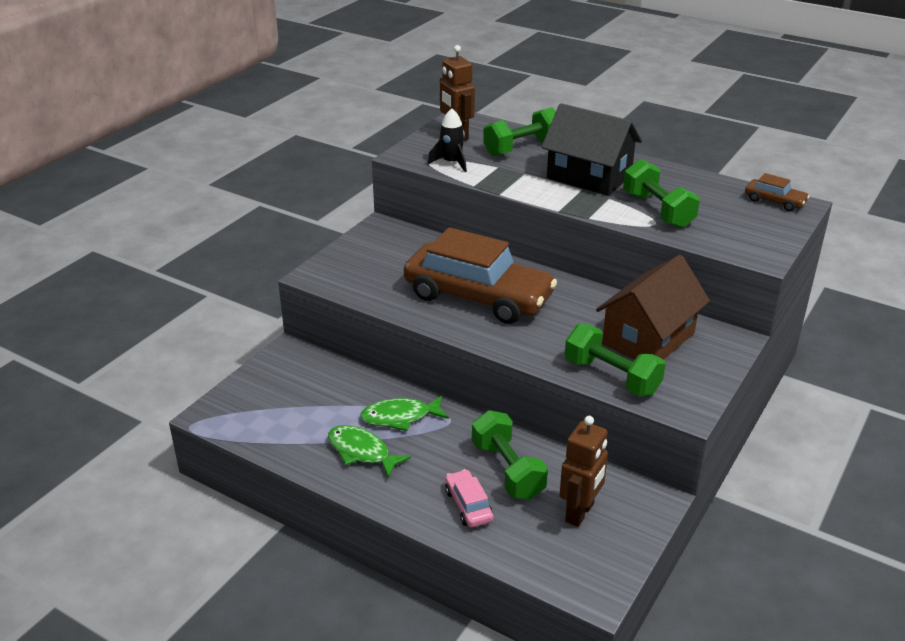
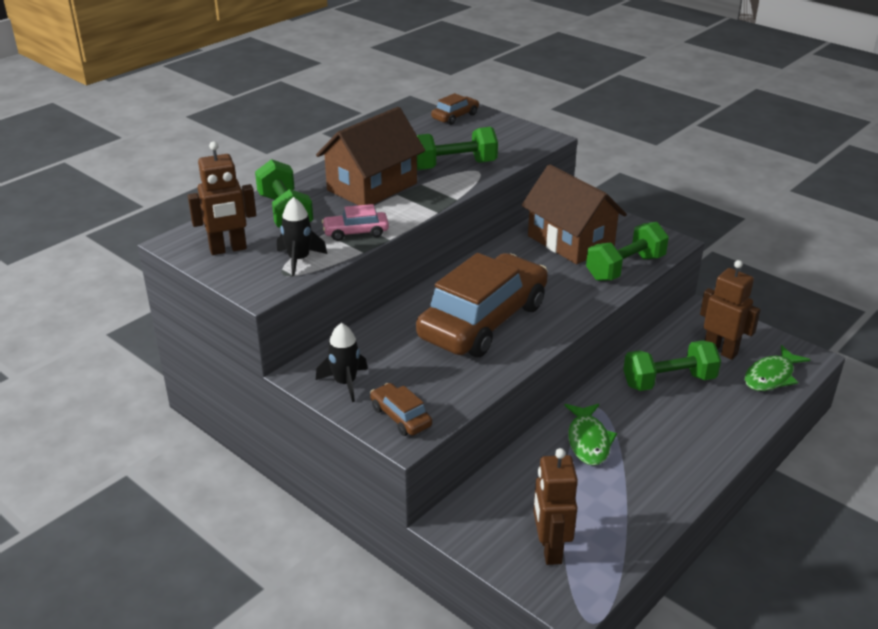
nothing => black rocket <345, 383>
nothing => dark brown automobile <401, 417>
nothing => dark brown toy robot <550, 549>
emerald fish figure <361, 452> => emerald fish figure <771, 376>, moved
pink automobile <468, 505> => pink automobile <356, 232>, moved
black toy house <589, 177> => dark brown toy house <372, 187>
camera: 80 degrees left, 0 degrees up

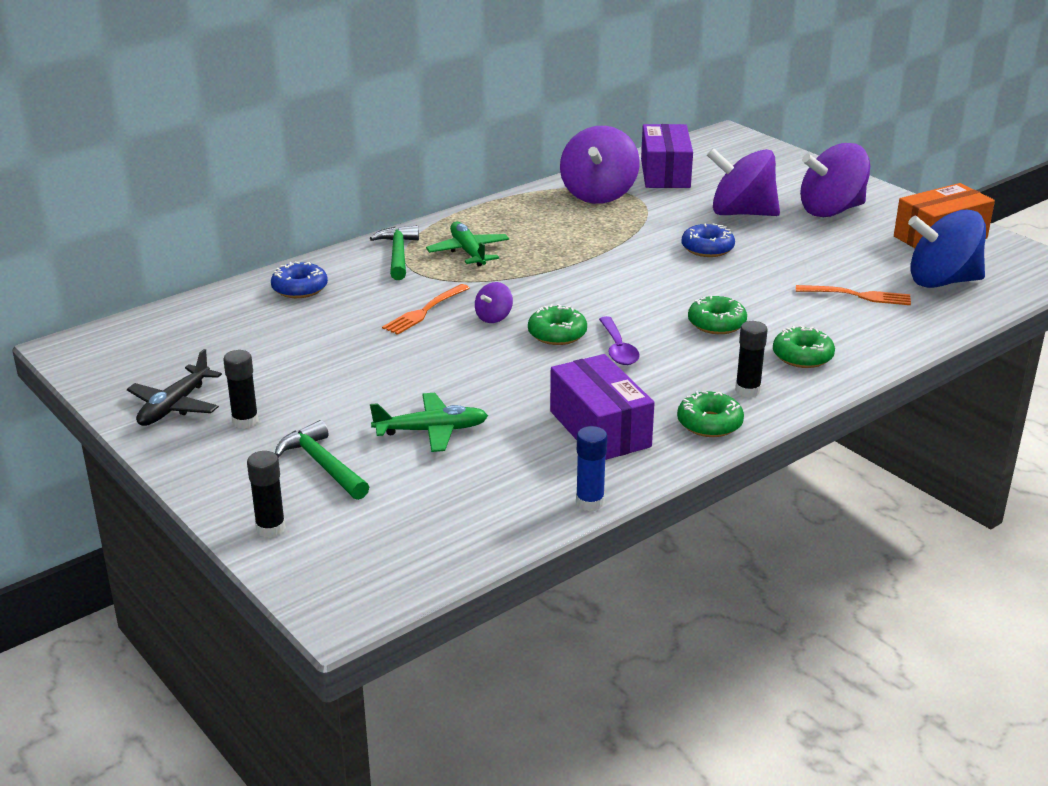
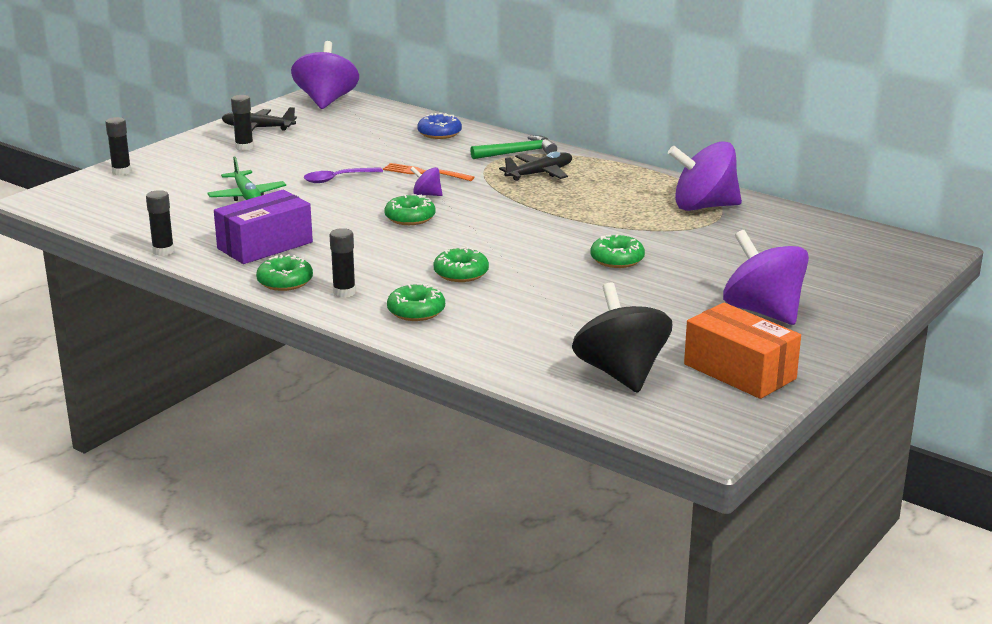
emerald carpenter's hammer <322, 465> => nothing
royal purple package <665, 173> => nothing
orange-coloured dinner fork <857, 296> => nothing
royal purple spoon <618, 349> => royal purple spoon <337, 179>, moved
royal purple whirligig <741, 213> => royal purple whirligig <326, 101>, moved
emerald aeroplane <468, 252> => black aeroplane <539, 174>
blue glue <590, 502> => black glue <163, 251>
blue donut <707, 248> => emerald donut <617, 259>
blue whirligig <942, 281> => black whirligig <621, 373>
camera: 75 degrees right, 5 degrees down

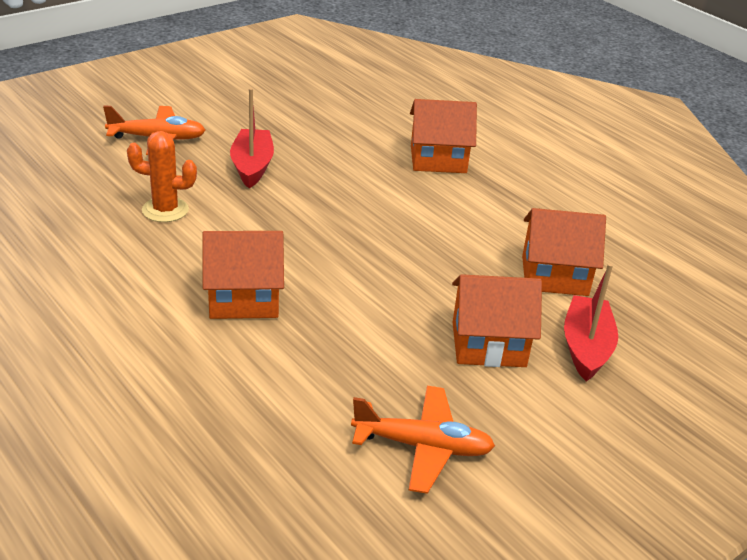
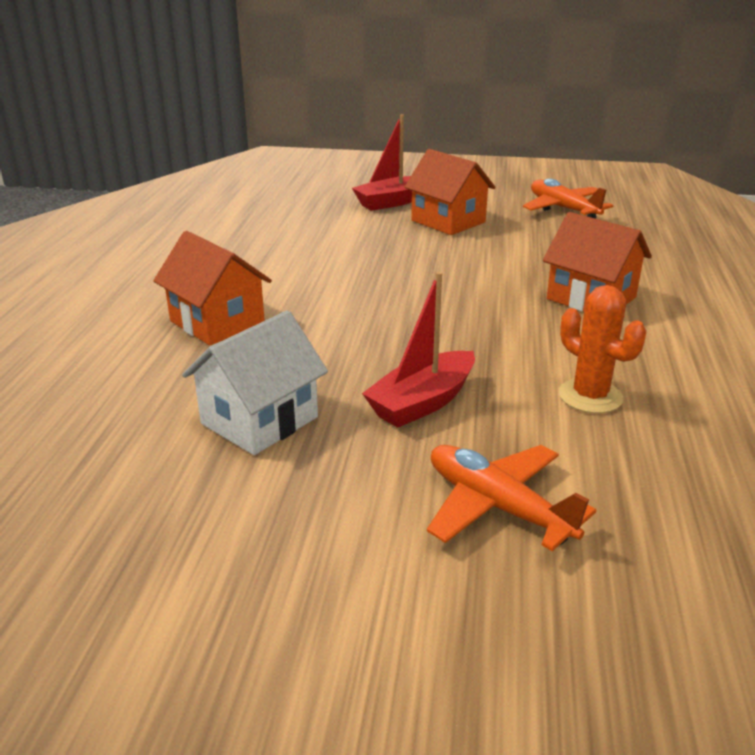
orange-coloured toy house <554, 276> => nothing
nothing => snow-white toy house <259, 420>
camera: 130 degrees left, 5 degrees down

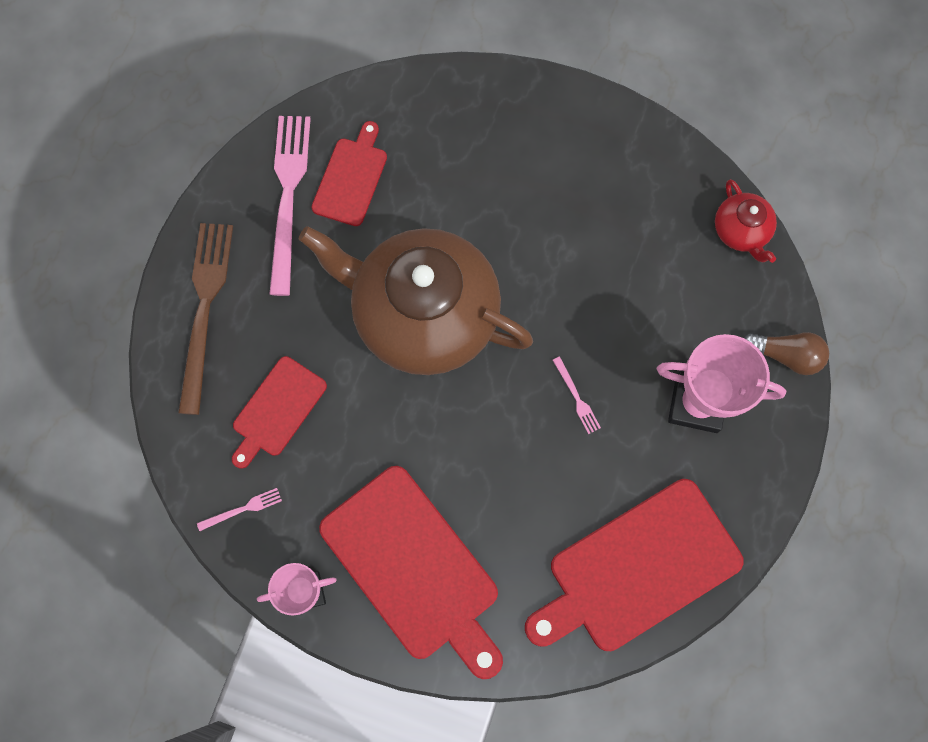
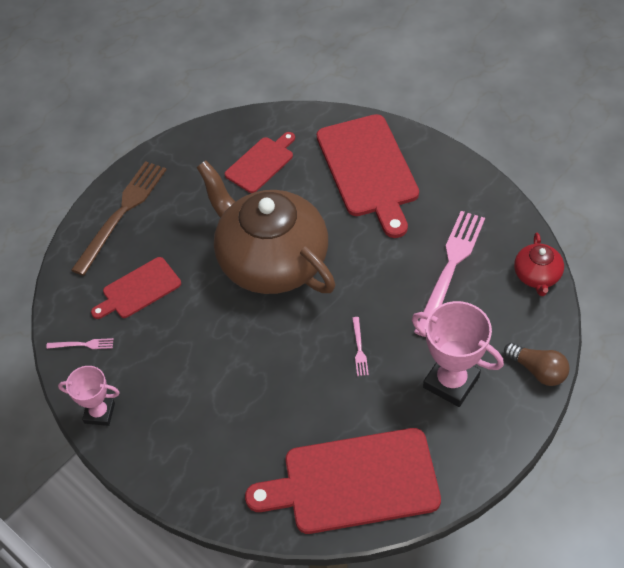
pink dinner fork <288, 196> => pink dinner fork <450, 268>, moved
crimson chopping board <414, 568> => crimson chopping board <368, 170>, moved
camera: 25 degrees right, 20 degrees down

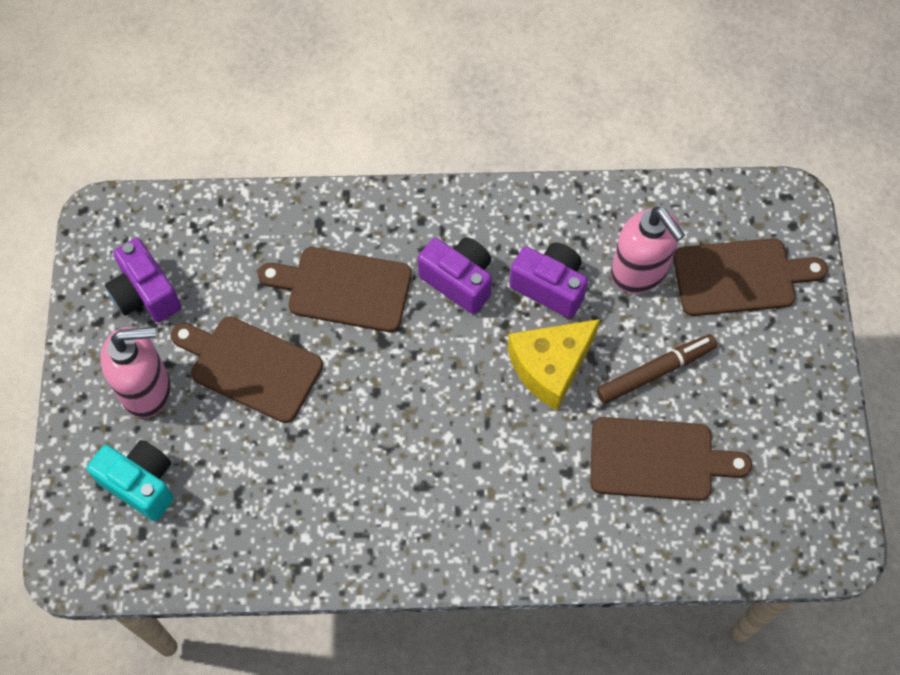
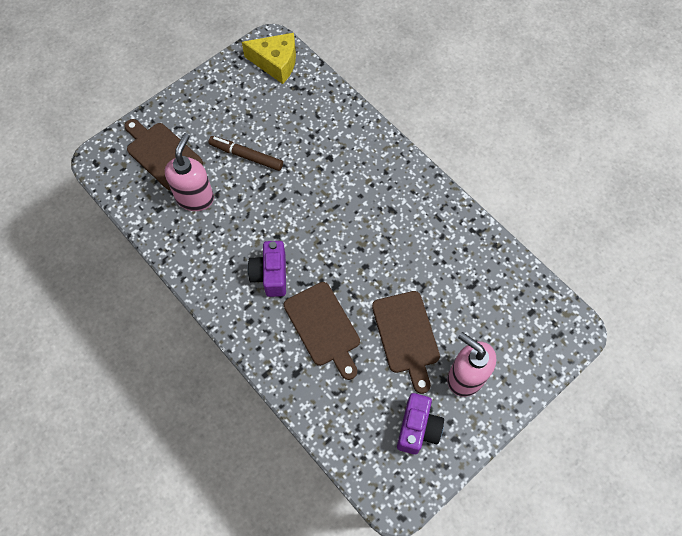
teal compact camera <141, 484> => nothing
royal purple compact camera <550, 287> => nothing
dark brown chopping board <658, 459> => nothing
bright yellow piece of cheese <550, 366> => bright yellow piece of cheese <276, 63>, moved
camera: 130 degrees left, 0 degrees up

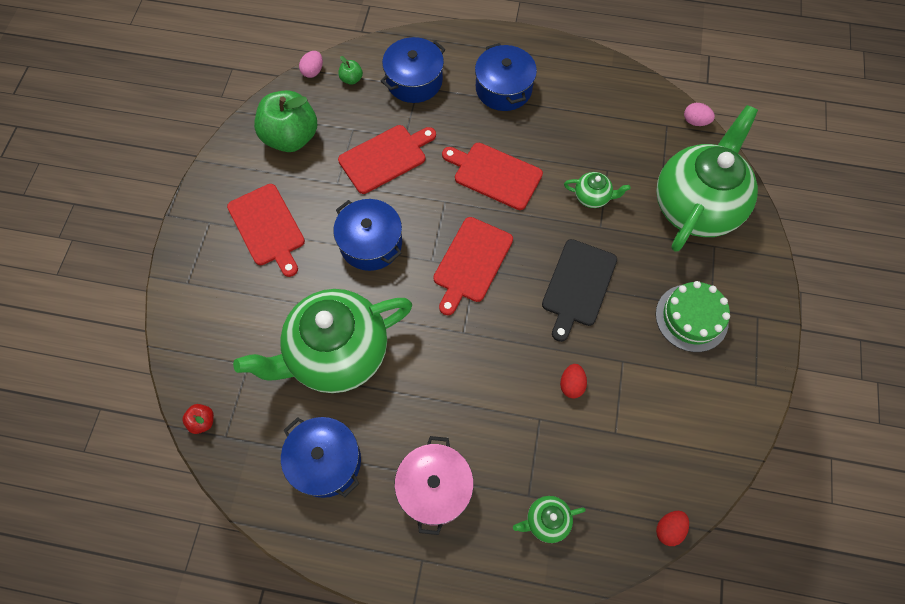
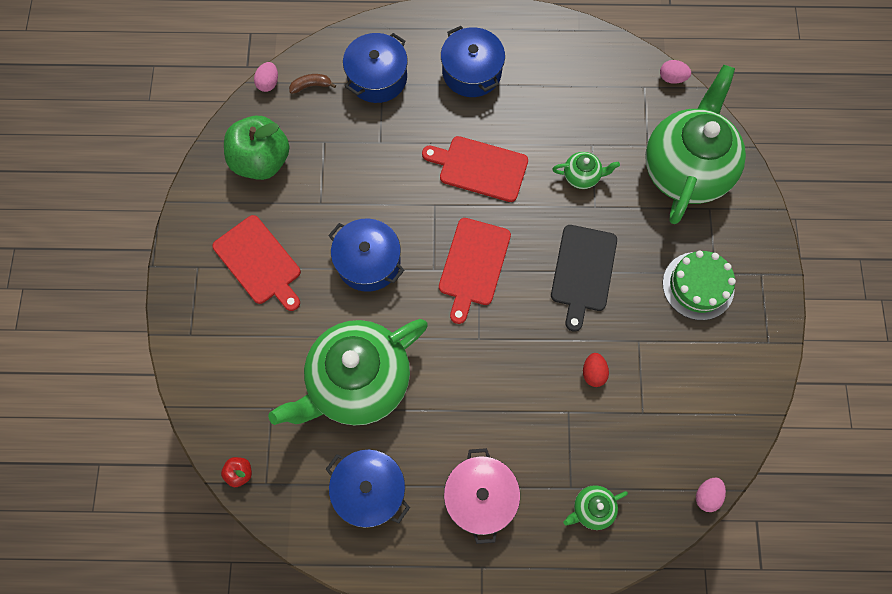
crimson chopping board <385, 157> => nothing
emerald apple fruit <351, 79> => dark brown banana <311, 86>
crimson egg <669, 529> => pink egg <706, 495>
camera: 10 degrees left, 5 degrees up

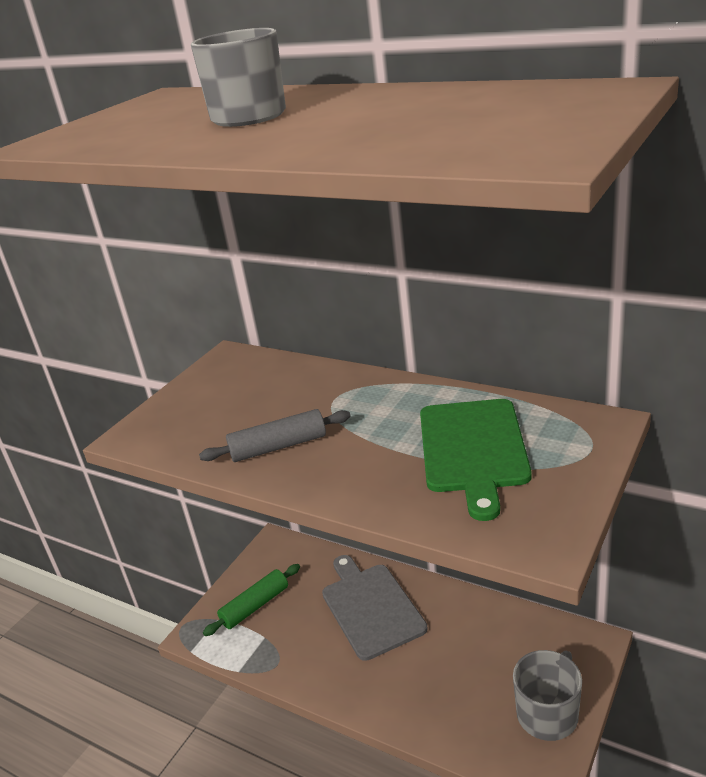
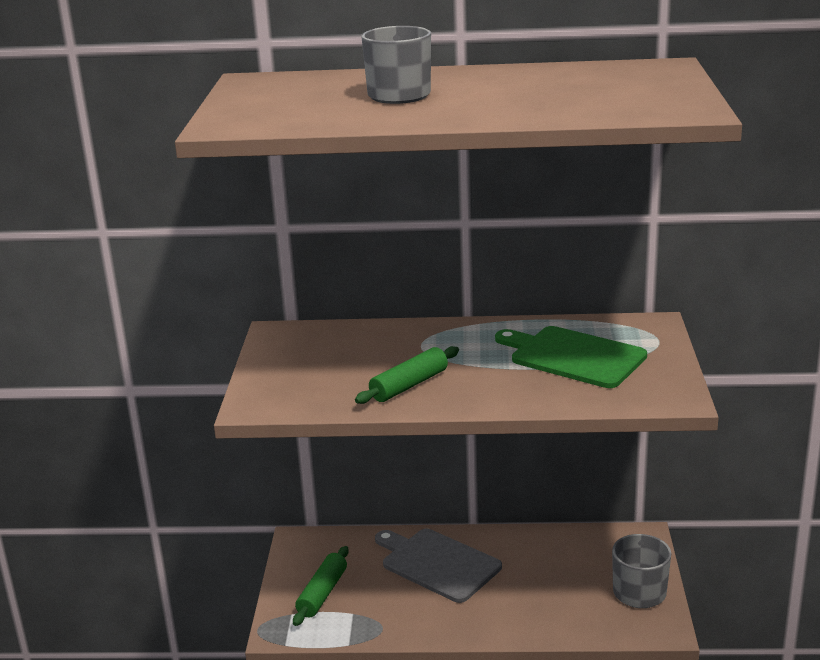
ash-grey dough roller <278, 447> => emerald dough roller <409, 385>
emerald chopping board <473, 449> => emerald chopping board <573, 356>, 150 degrees clockwise
camera: 30 degrees left, 5 degrees down

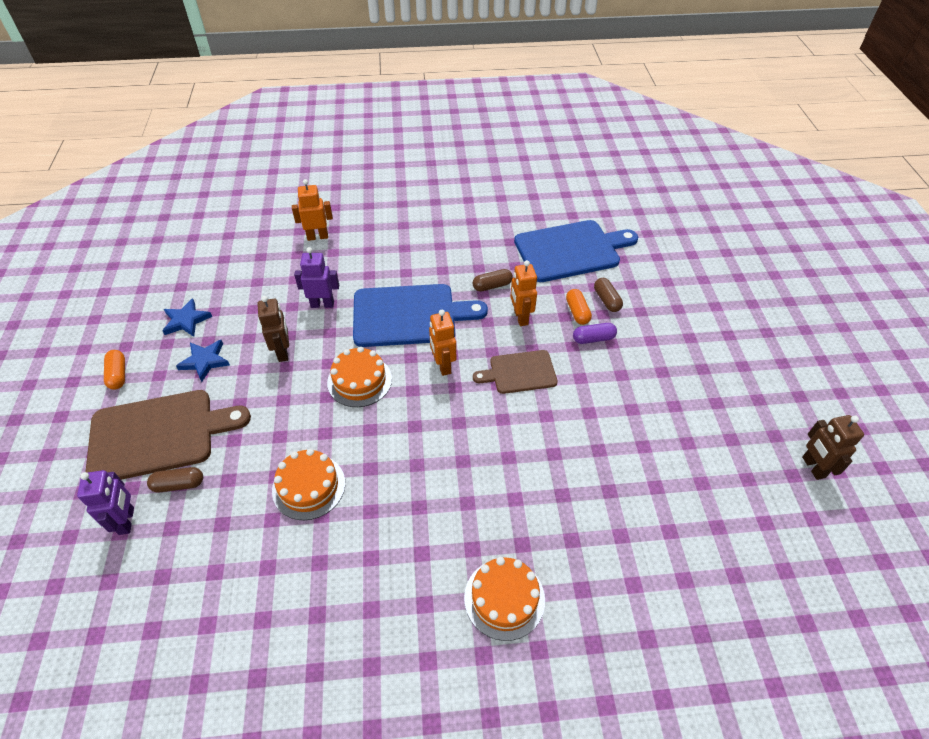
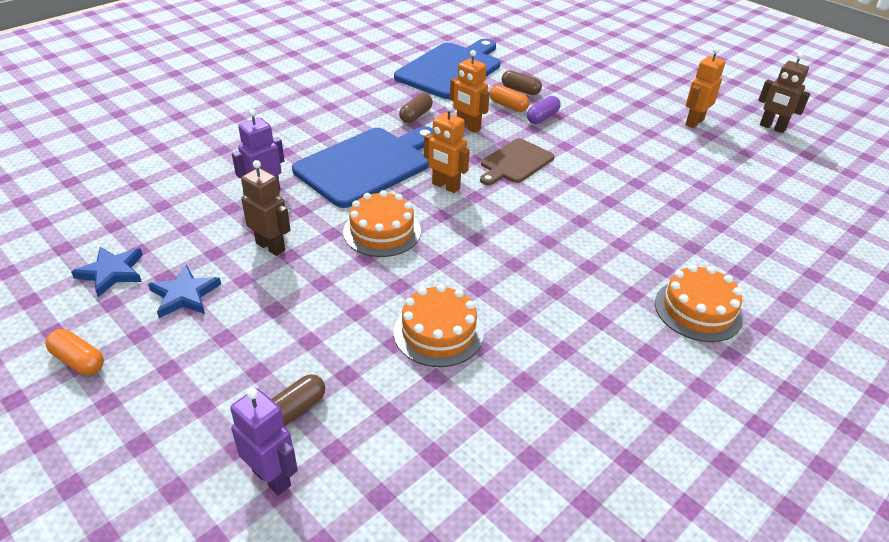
dark brown chopping board <158, 435> => nothing
orange-coloured toy robot <317, 237> => orange-coloured toy robot <694, 122>, moved
camera: 40 degrees left, 10 degrees down

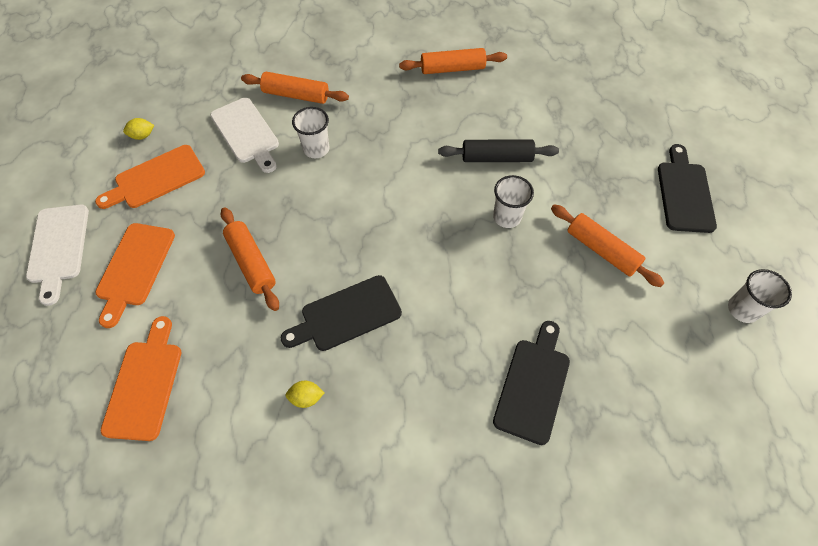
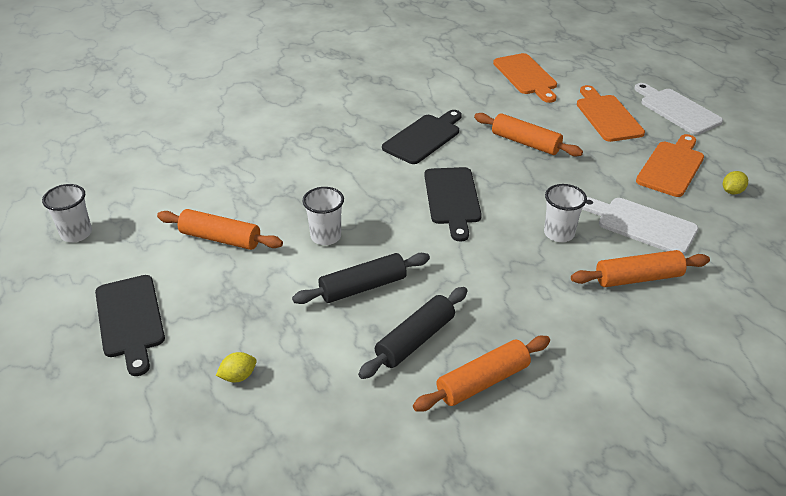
nothing => black dough roller <415, 340>
bright yellow toy lemon <306, 397> => bright yellow toy lemon <238, 376>, moved
black chopping board <533, 385> => black chopping board <452, 199>, moved
camera: 155 degrees right, 20 degrees down

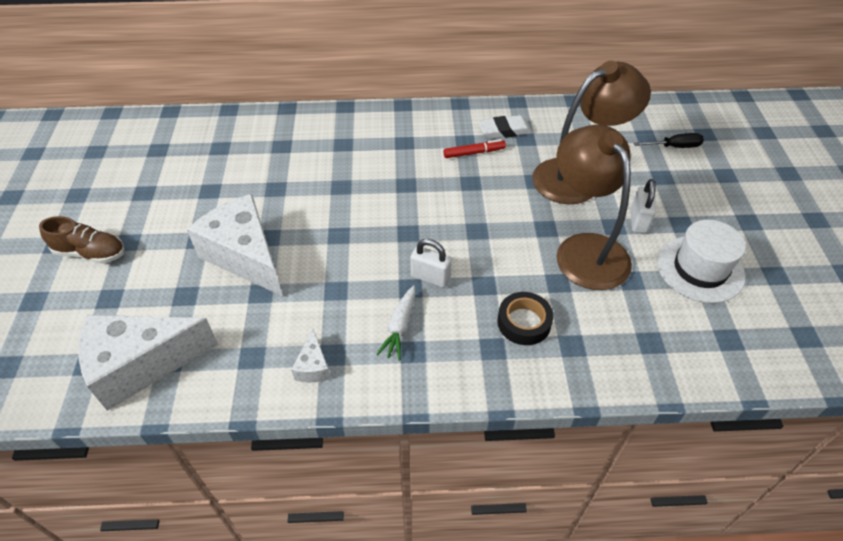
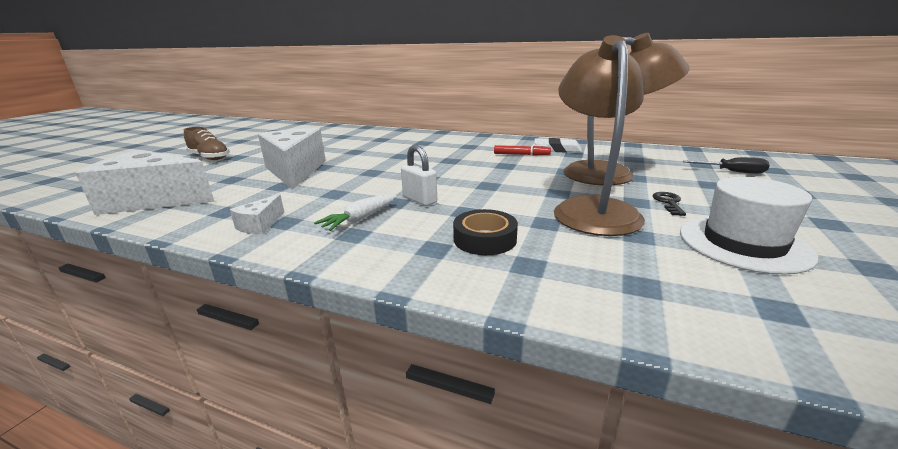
snow-white lock <638, 221> => black door key <668, 203>
camera: 25 degrees right, 25 degrees down

